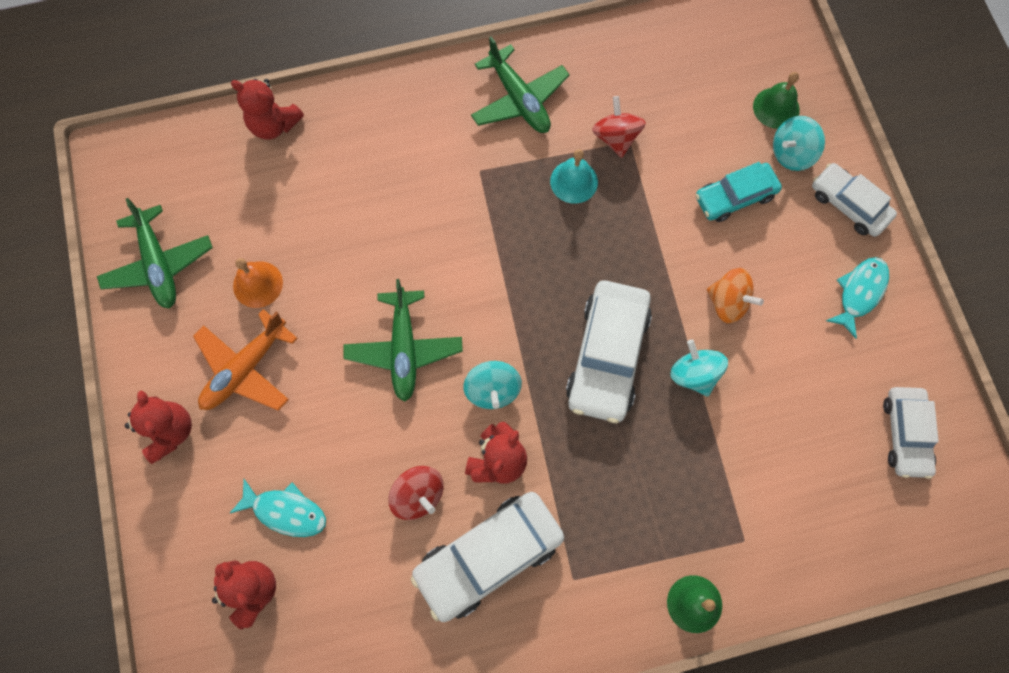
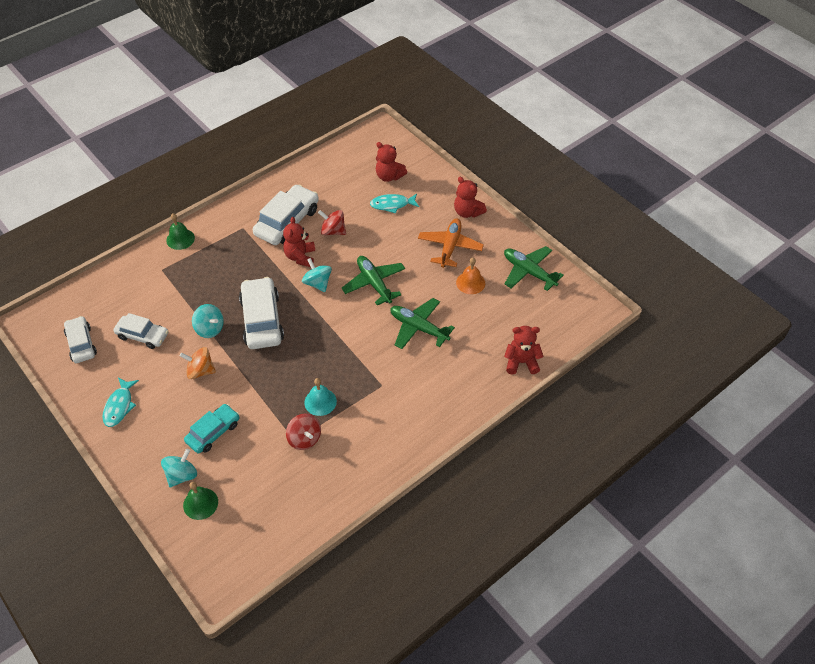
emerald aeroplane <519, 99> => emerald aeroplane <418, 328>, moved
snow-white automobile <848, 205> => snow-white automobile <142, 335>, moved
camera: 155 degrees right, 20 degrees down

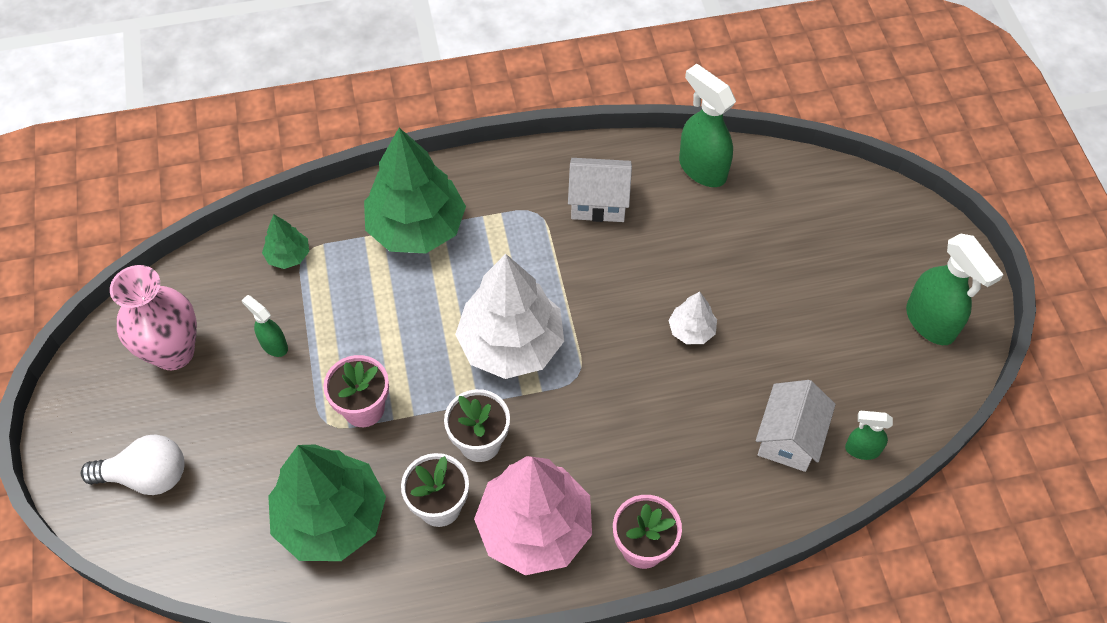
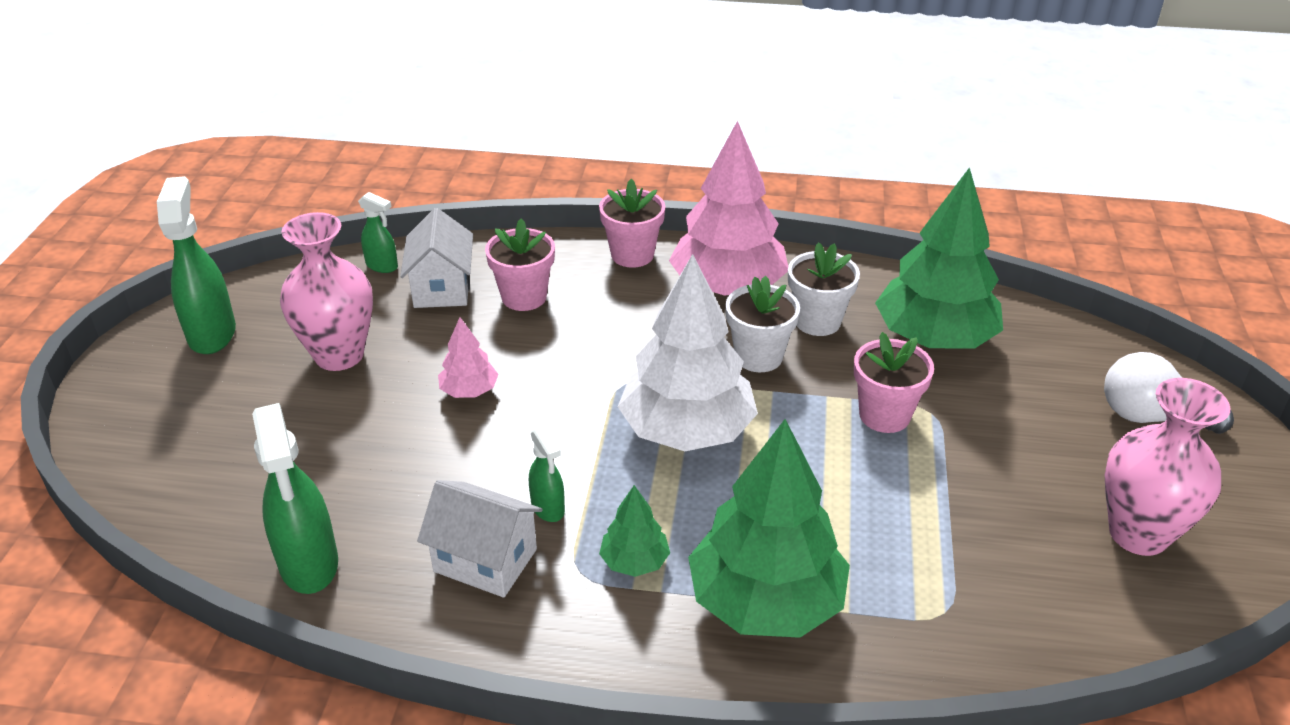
nothing => pink flower vase <339, 355>
nothing => pink flower pot <524, 297>
emerald spray cleaner <274, 345> => emerald spray cleaner <548, 508>, moved
emerald toy tree <288, 256> => emerald toy tree <634, 561>, moved
snow-white toy tree <691, 330> => pink toy tree <469, 391>
snow-white toy house <789, 438> => snow-white toy house <442, 288>, 45 degrees counterclockwise
camera: 160 degrees left, 20 degrees down

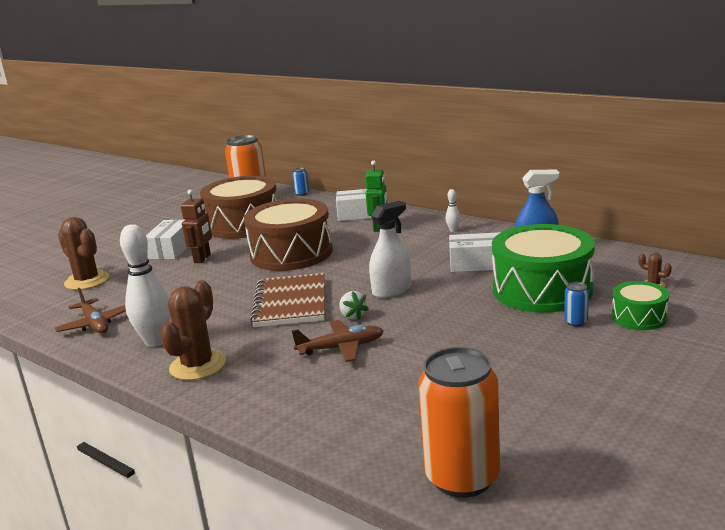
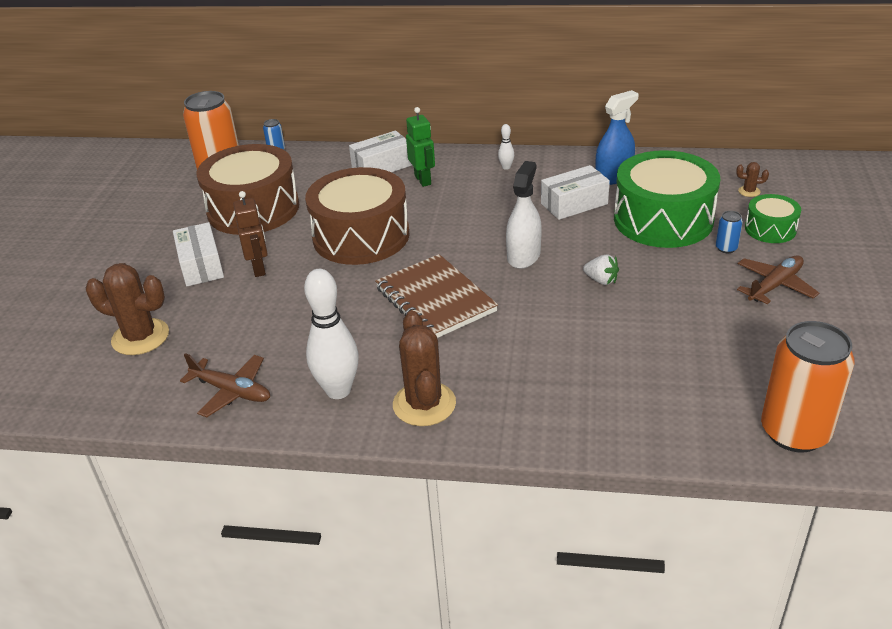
dark brown aeroplane <341, 348> => dark brown aeroplane <775, 285>, moved
snow-white strawberry <353, 316> => snow-white strawberry <601, 280>, moved
camera: 30 degrees left, 15 degrees up

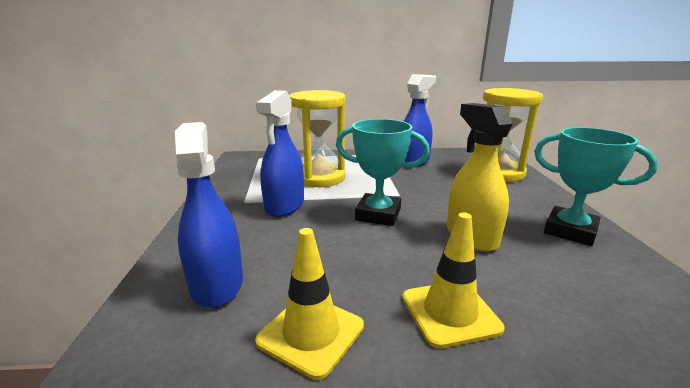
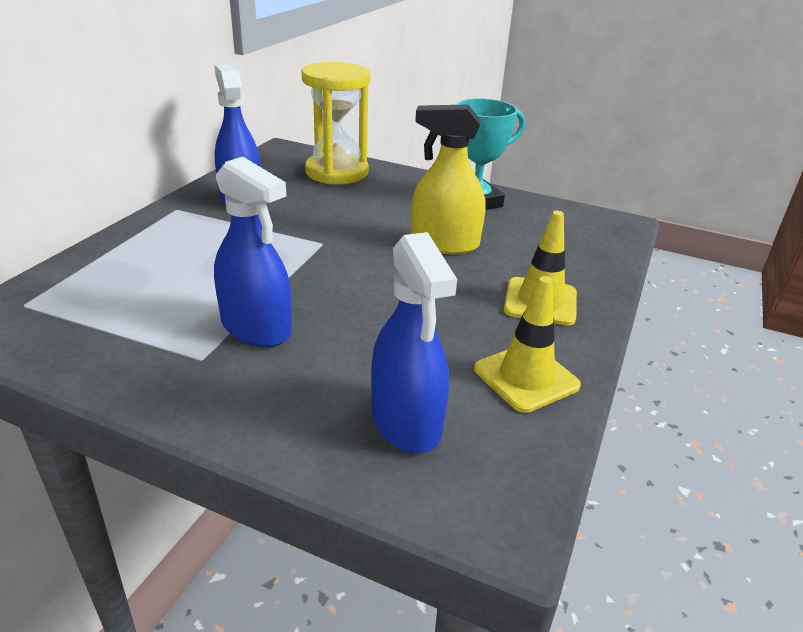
bright yellow sandglass <319, 177> => nothing
teal award cup <378, 214> => nothing
blue spray cleaner <216, 284> => blue spray cleaner <406, 421>, 120 degrees counterclockwise
camera: 65 degrees left, 10 degrees up

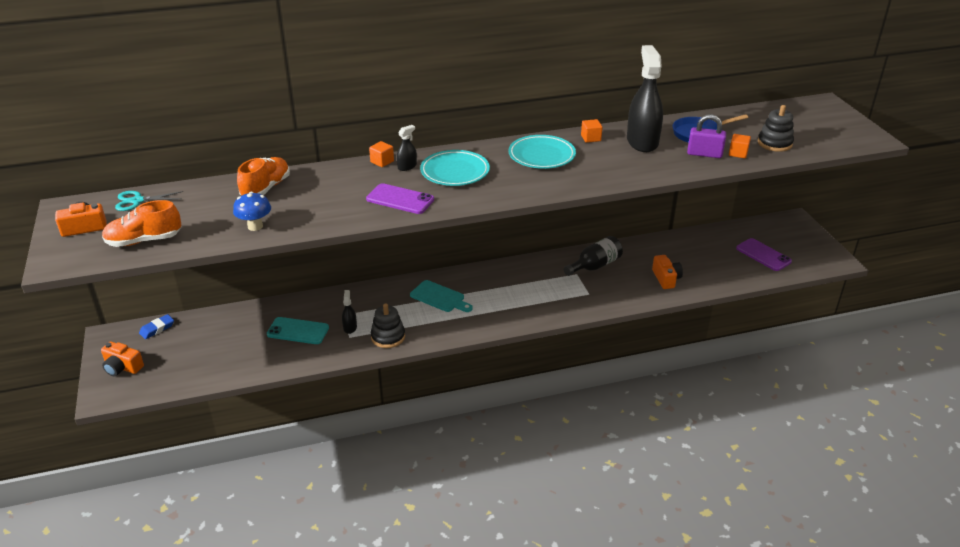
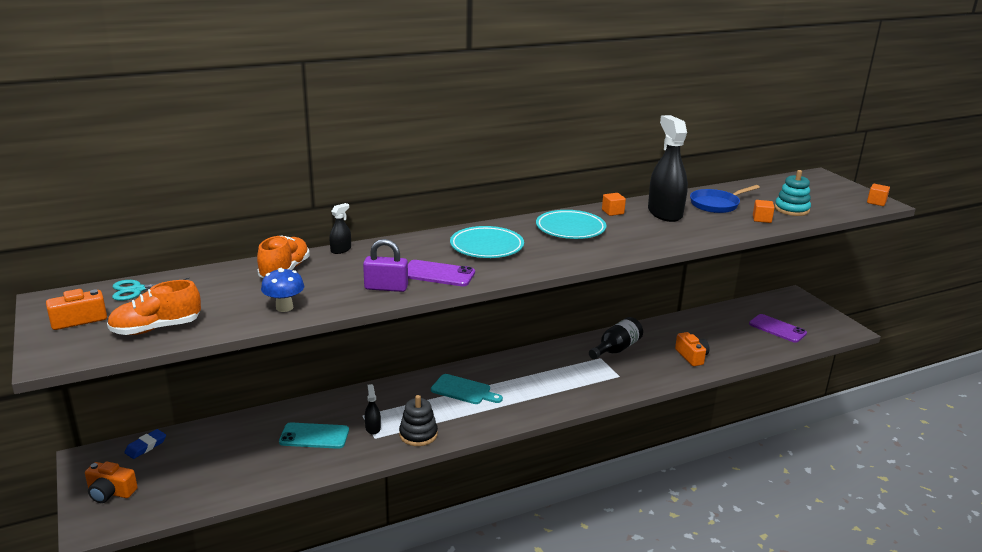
orange-coloured block <382, 162> => orange-coloured block <876, 202>, moved
black spray cleaner <407, 166> => black spray cleaner <341, 249>, moved
royal purple lock <704, 154> => royal purple lock <386, 288>, moved
black stacking toy <774, 143> => teal stacking toy <791, 209>
camera: 10 degrees left, 10 degrees down

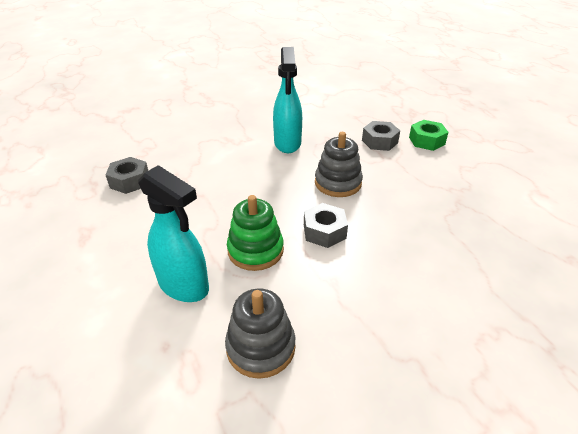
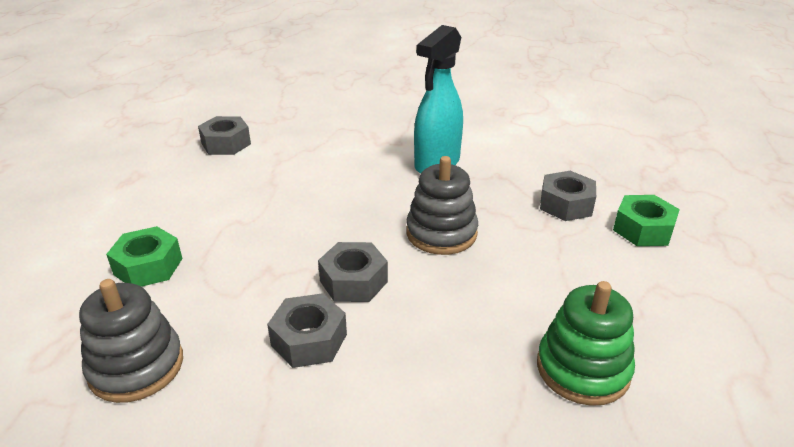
nothing => ash-grey nut <309, 340>
emerald stacking toy <255, 250> => emerald stacking toy <582, 369>, moved
teal spray cleaner <184, 285> => emerald nut <148, 266>
camera: 35 degrees right, 5 degrees down

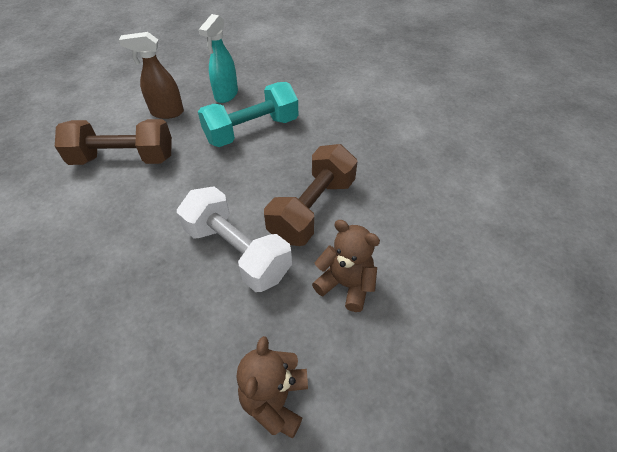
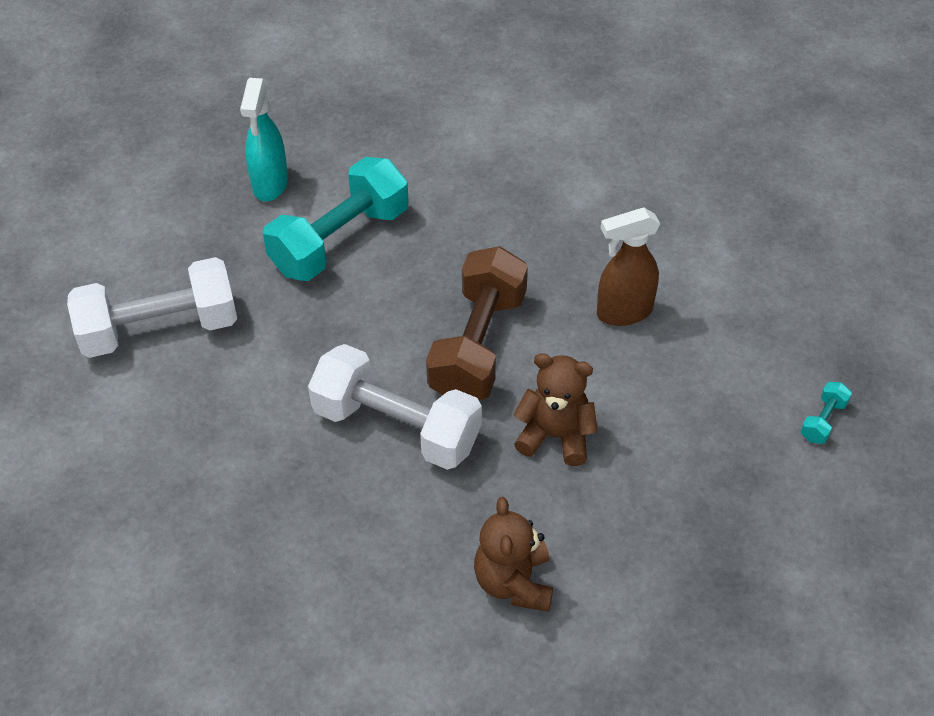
nothing => teal free weight <823, 421>
dark brown spray cleaner <166, 112> => dark brown spray cleaner <623, 312>, moved
dark brown free weight <124, 159> => snow-white free weight <160, 329>
camera: 15 degrees left, 0 degrees up

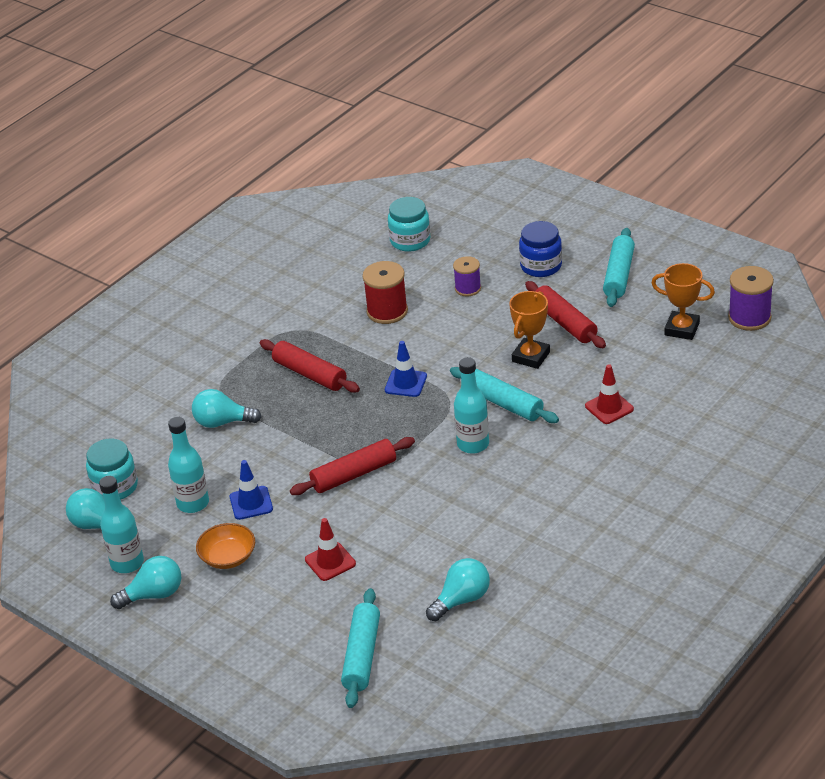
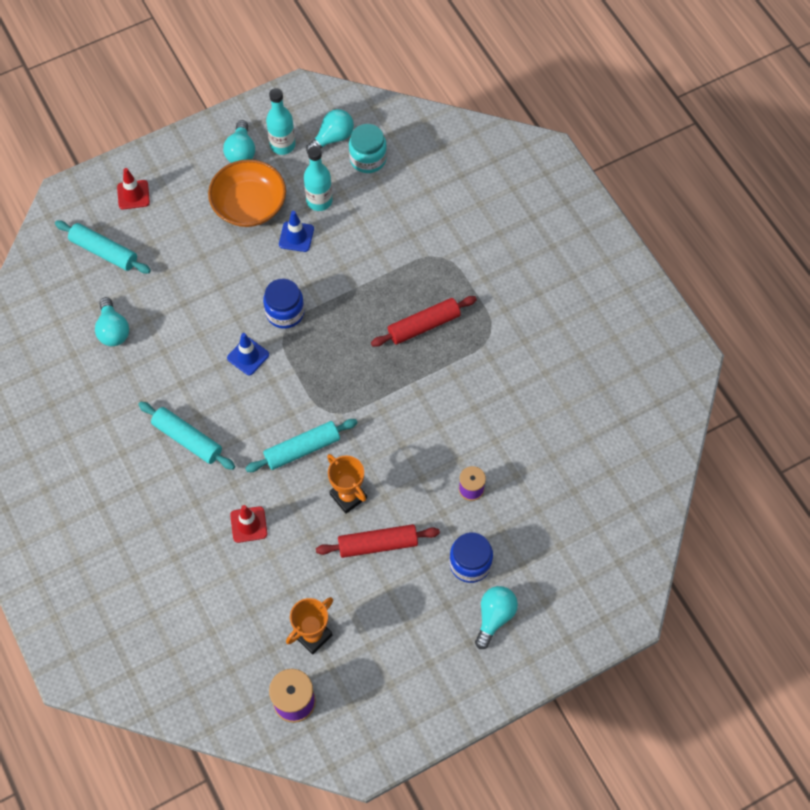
crimson spool <387, 311> => nothing
teal preserve jar <410, 241> => nothing
teal drink bottle <473, 444> => nothing
teal bulb <222, 422> => teal bulb <494, 617>, moved
crimson safety cone <330, 562> => crimson safety cone <133, 195>, moved
blue safety cone <405, 383> => blue safety cone <248, 356>, moved
teal dough roller <619, 275> => teal dough roller <187, 439>, moved
crimson dough roller <354, 474> => blue preserve jar <285, 312>
orange-coloured serving bowl <228, 557> => orange-coloured serving bowl <249, 205>, x1.68
camera: 110 degrees right, 25 degrees up

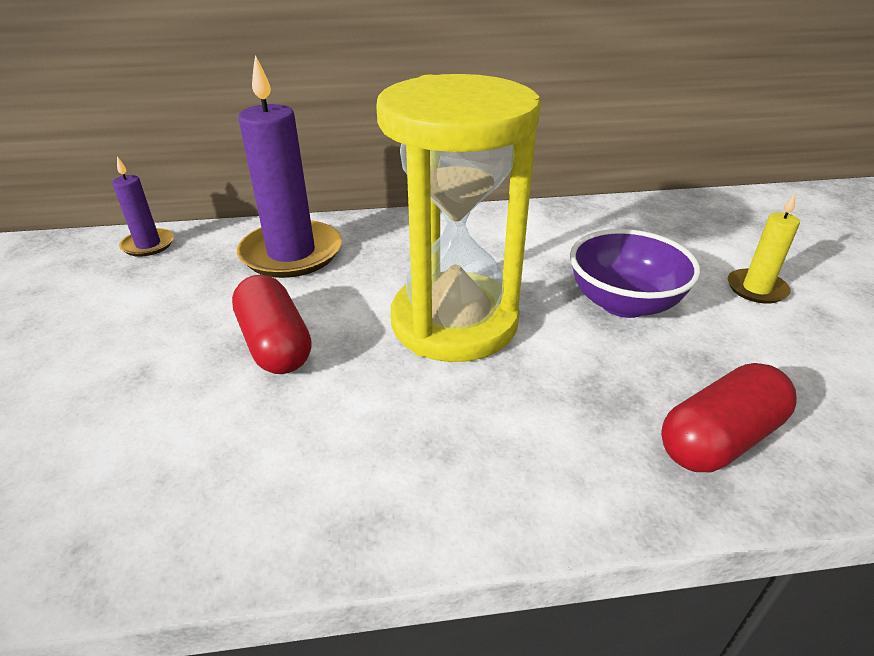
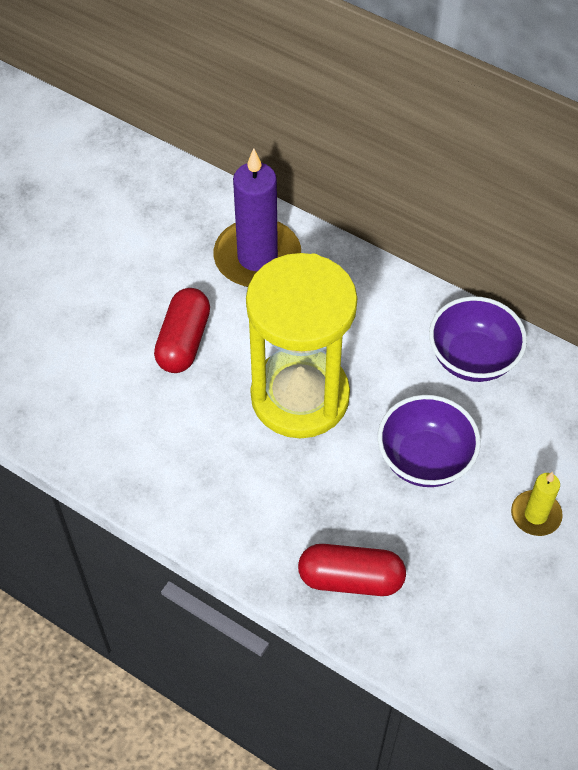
royal purple pillar candle <148, 245> => nothing
nothing => royal purple serving bowl <472, 358>
camera: 40 degrees right, 20 degrees up

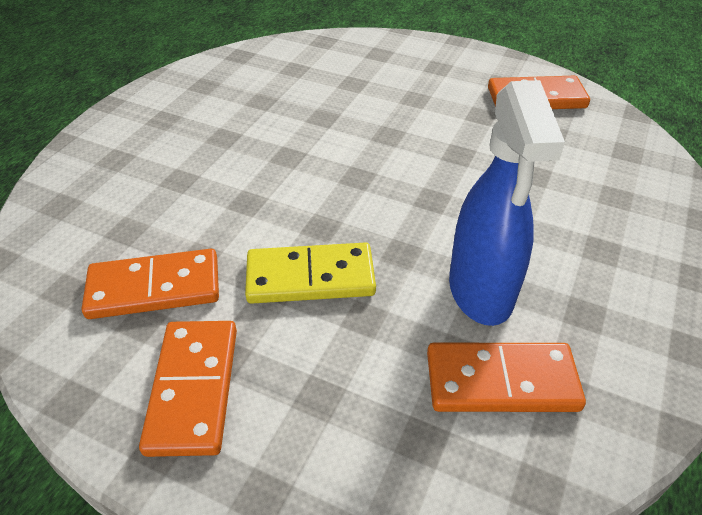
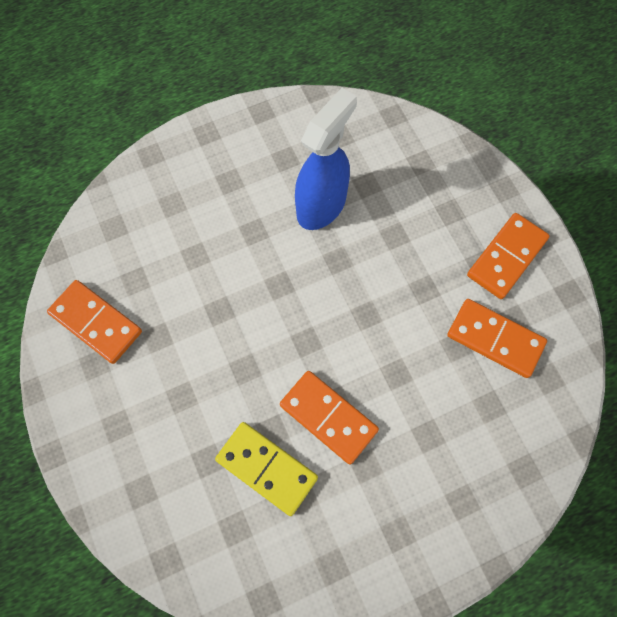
bright yellow domino <310, 278> => bright yellow domino <267, 468>, moved
orange-coloured domino <501, 381> => orange-coloured domino <328, 417>, moved
camera: 140 degrees left, 25 degrees up

